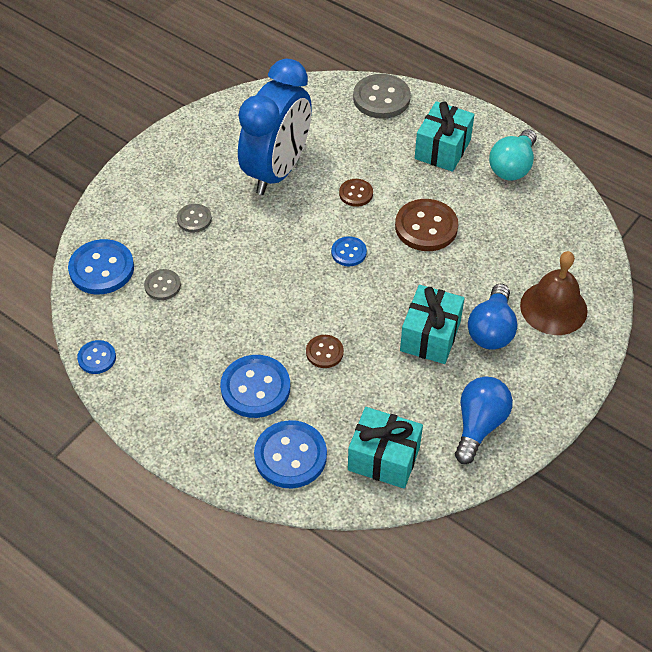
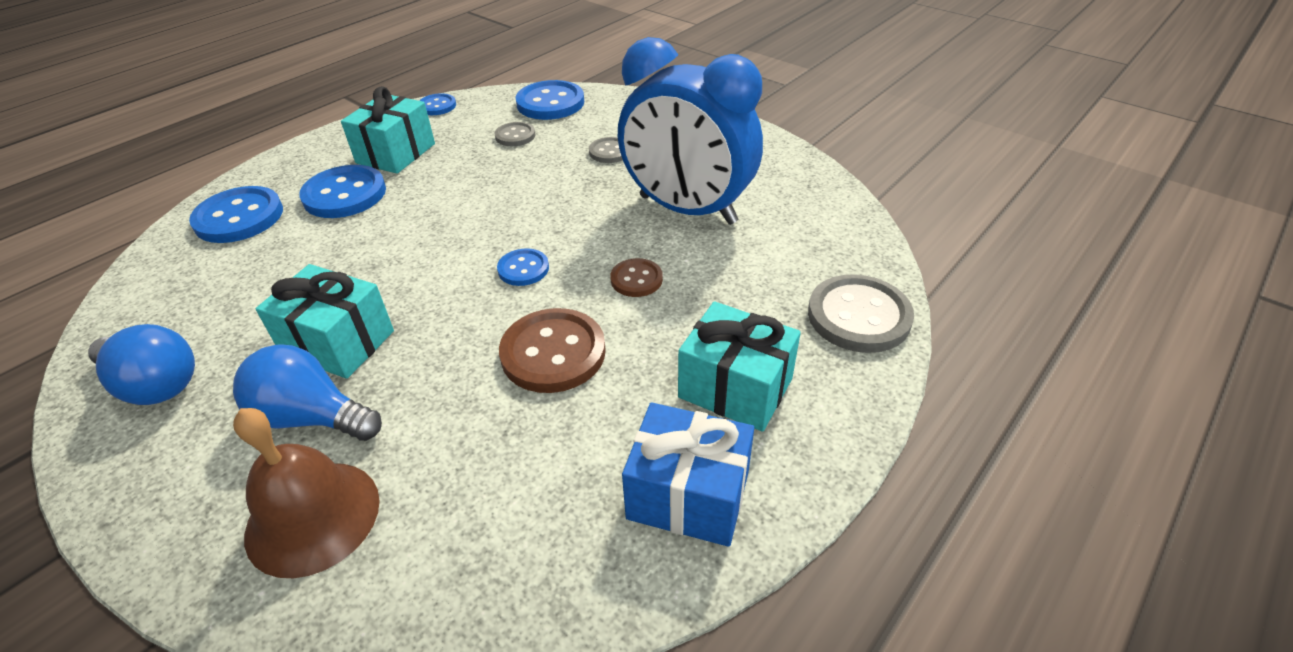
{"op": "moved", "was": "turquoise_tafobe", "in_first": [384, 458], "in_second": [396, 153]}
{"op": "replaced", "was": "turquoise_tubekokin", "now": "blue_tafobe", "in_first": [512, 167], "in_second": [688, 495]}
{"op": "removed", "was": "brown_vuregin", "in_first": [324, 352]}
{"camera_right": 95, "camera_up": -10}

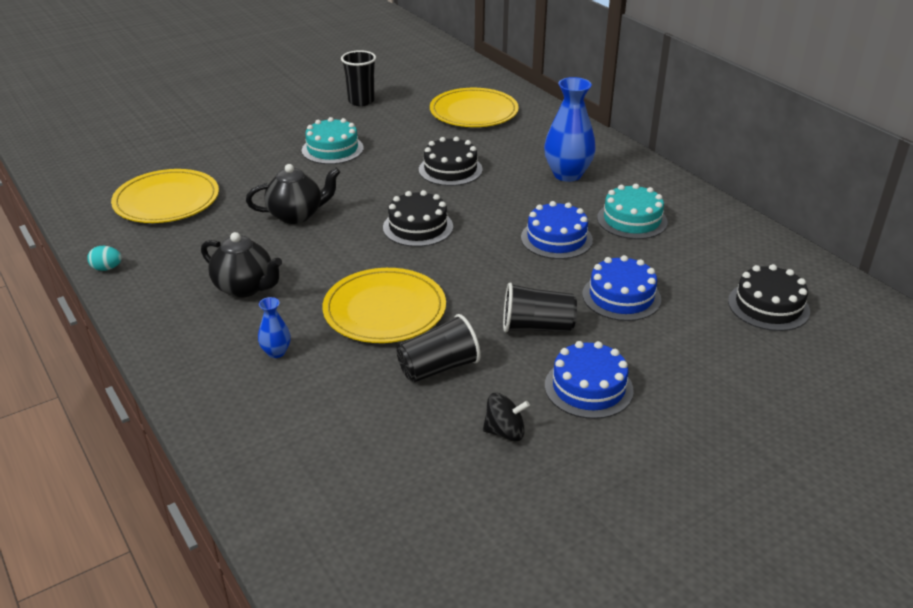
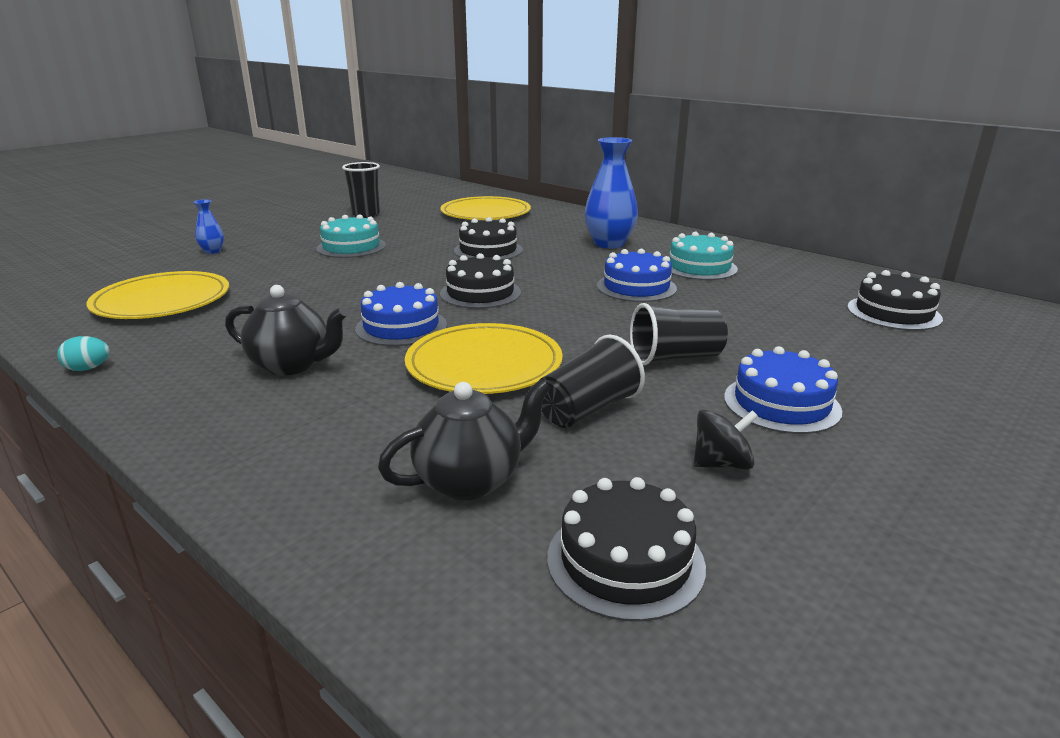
{"op": "moved", "was": "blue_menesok", "in_first": [276, 352], "in_second": [212, 251]}
{"op": "moved", "was": "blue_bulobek", "in_first": [621, 297], "in_second": [401, 327]}
{"op": "moved", "was": "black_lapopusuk", "in_first": [296, 215], "in_second": [470, 481]}
{"op": "added", "now": "black_bulobek", "in_second": [625, 561]}
{"camera_right": -15, "camera_up": -10}

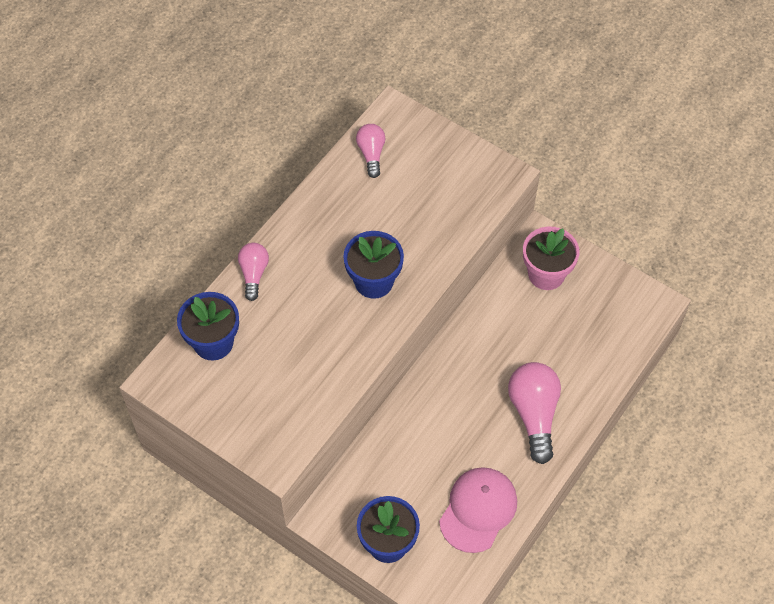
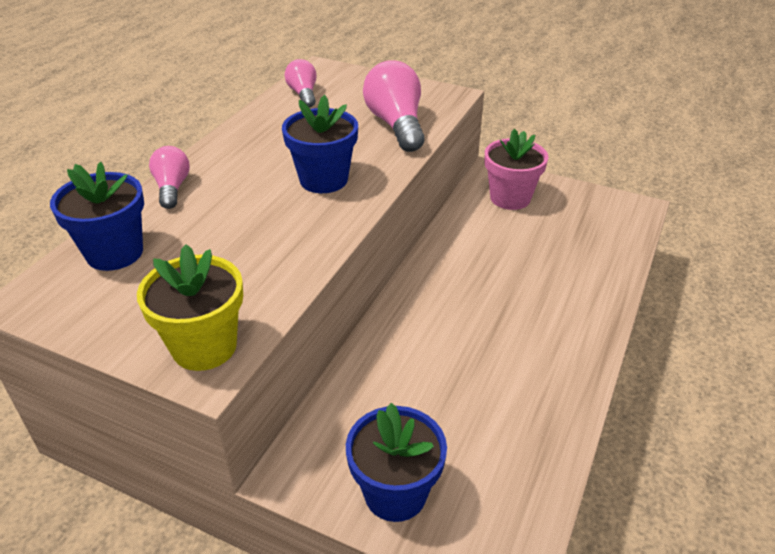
{"op": "added", "now": "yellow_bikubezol", "in_second": [204, 347]}
{"op": "moved", "was": "pink_tubekokin", "in_first": [534, 414], "in_second": [396, 125]}
{"op": "removed", "was": "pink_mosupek", "in_first": [478, 510]}
{"camera_right": -10, "camera_up": -20}

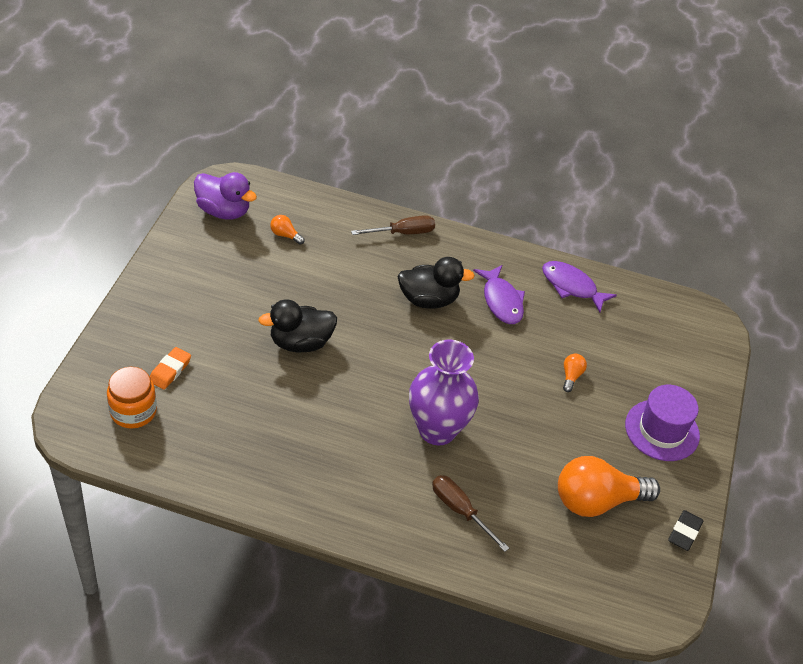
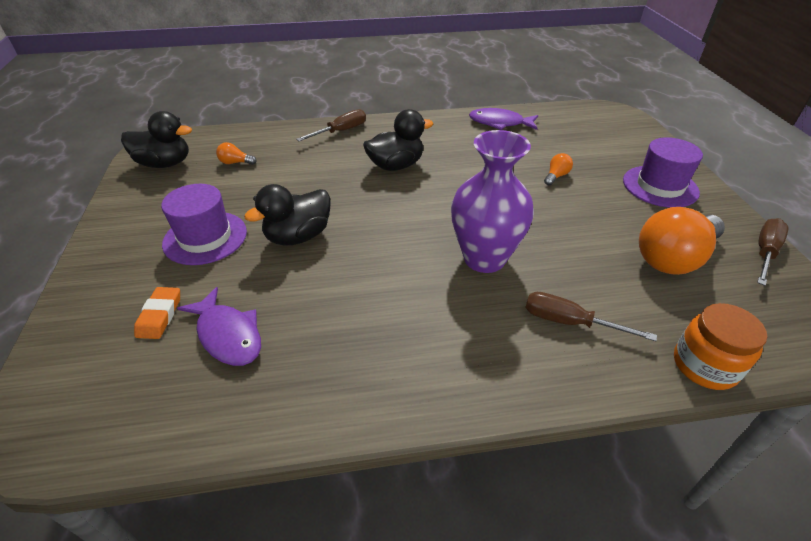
{"op": "recoloured", "was": "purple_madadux", "now": "black_madadux", "in_first": [223, 211], "in_second": [165, 164]}
{"op": "added", "now": "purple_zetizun", "in_second": [205, 237]}
{"op": "moved", "was": "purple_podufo", "in_first": [501, 301], "in_second": [228, 335]}
{"op": "turned", "was": "orange_tubekokin", "in_first": [571, 376], "in_second": [556, 176], "clockwise": 45}
{"op": "moved", "was": "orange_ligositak", "in_first": [133, 411], "in_second": [704, 365]}
{"op": "replaced", "was": "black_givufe", "now": "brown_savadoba", "in_first": [684, 532], "in_second": [765, 252]}
{"camera_right": -20, "camera_up": -5}

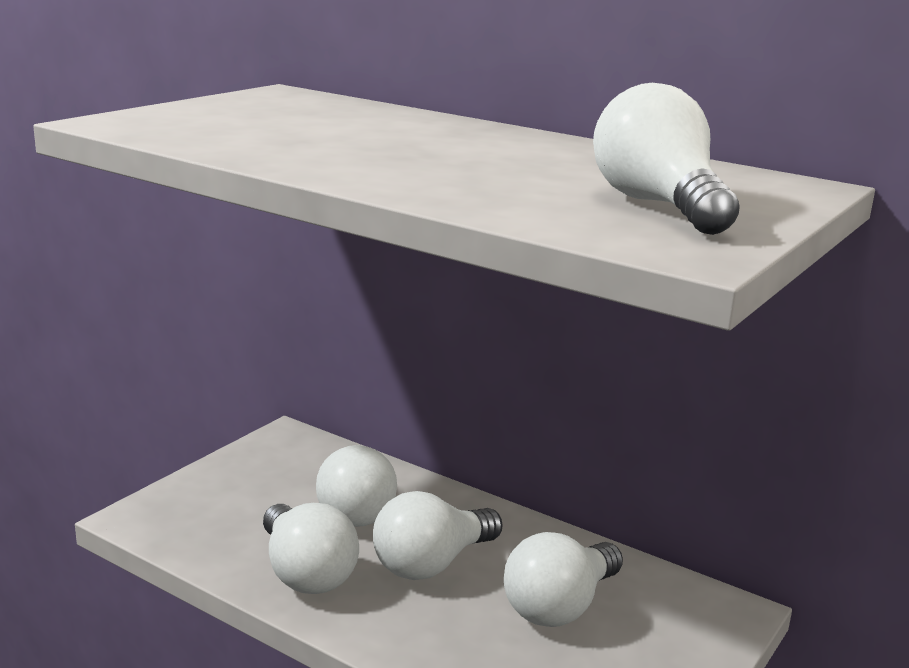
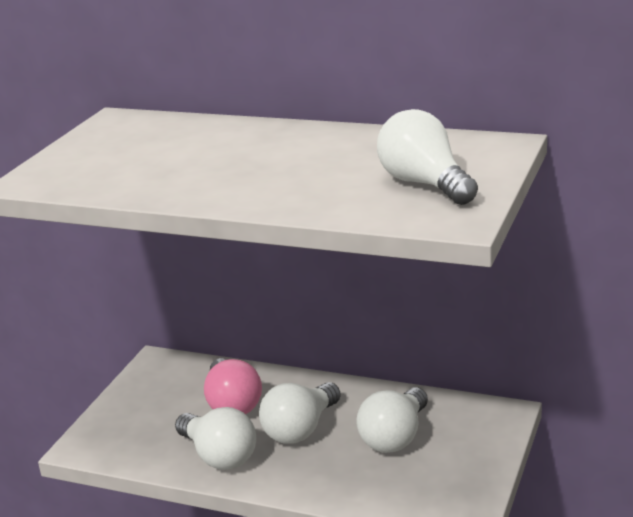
{"op": "recoloured", "was": "white_tubekokin", "now": "pink_tubekokin", "in_first": [356, 509], "in_second": [232, 404]}
{"camera_right": -10, "camera_up": 5}

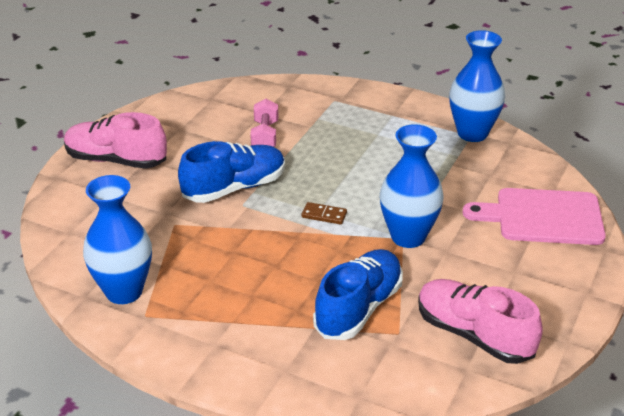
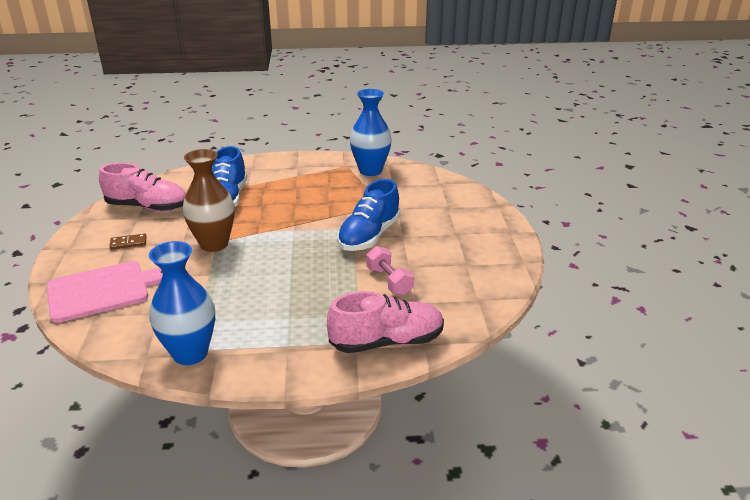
{"op": "moved", "was": "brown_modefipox", "in_first": [324, 215], "in_second": [128, 243]}
{"op": "recoloured", "was": "blue_menesok", "now": "brown_menesok", "in_first": [408, 237], "in_second": [214, 244]}
{"op": "moved", "was": "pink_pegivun", "in_first": [116, 160], "in_second": [387, 341]}
{"camera_right": 150, "camera_up": -5}

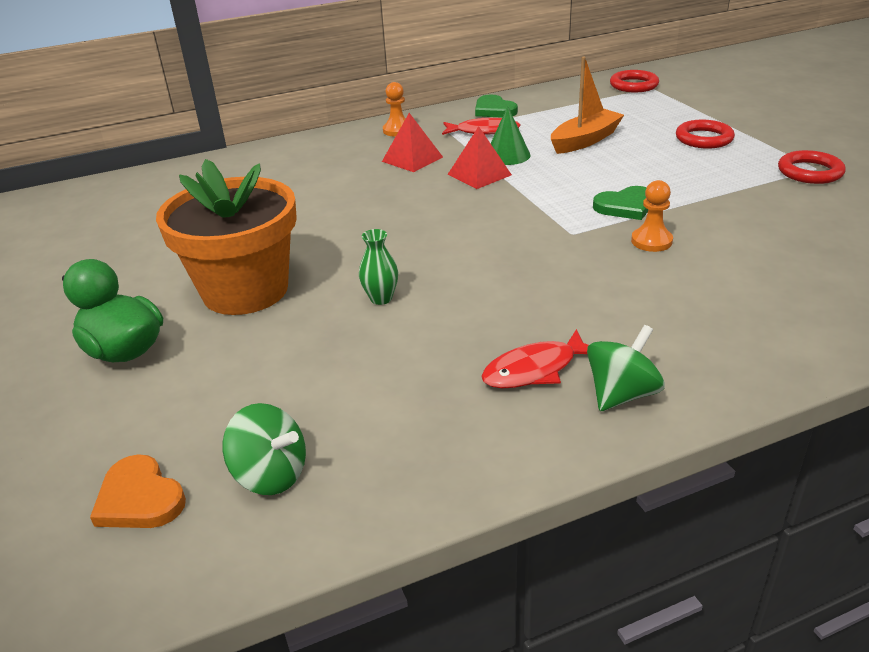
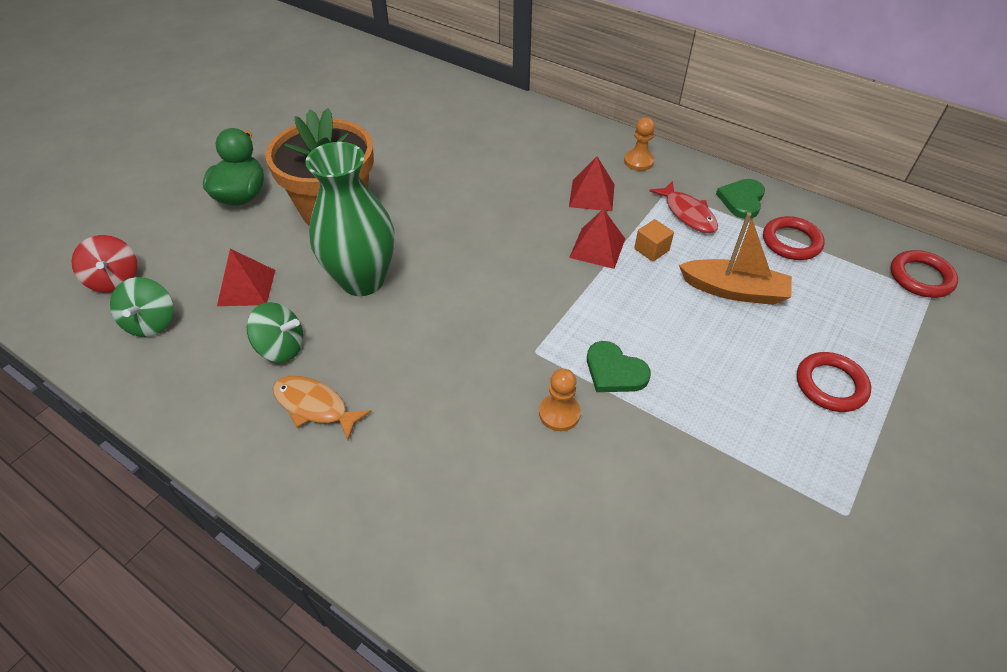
{"op": "replaced", "was": "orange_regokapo", "now": "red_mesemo", "in_first": [139, 498], "in_second": [115, 280]}
{"op": "added", "now": "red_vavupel", "in_second": [246, 287]}
{"op": "moved", "was": "green_mesemo", "in_first": [621, 394], "in_second": [281, 348]}
{"op": "recoloured", "was": "red_podufo", "now": "orange_podufo", "in_first": [535, 369], "in_second": [315, 406]}
{"op": "resized", "was": "green_menesok", "in_first": [381, 298], "in_second": [362, 280], "ratio": 2.47}
{"op": "replaced", "was": "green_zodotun", "now": "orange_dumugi", "in_first": [507, 155], "in_second": [651, 249]}
{"op": "moved", "was": "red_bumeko", "in_first": [810, 172], "in_second": [791, 242]}
{"camera_right": 55, "camera_up": 15}

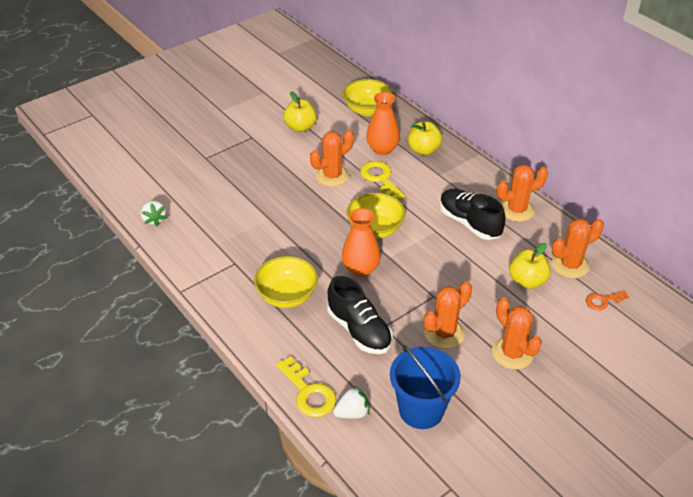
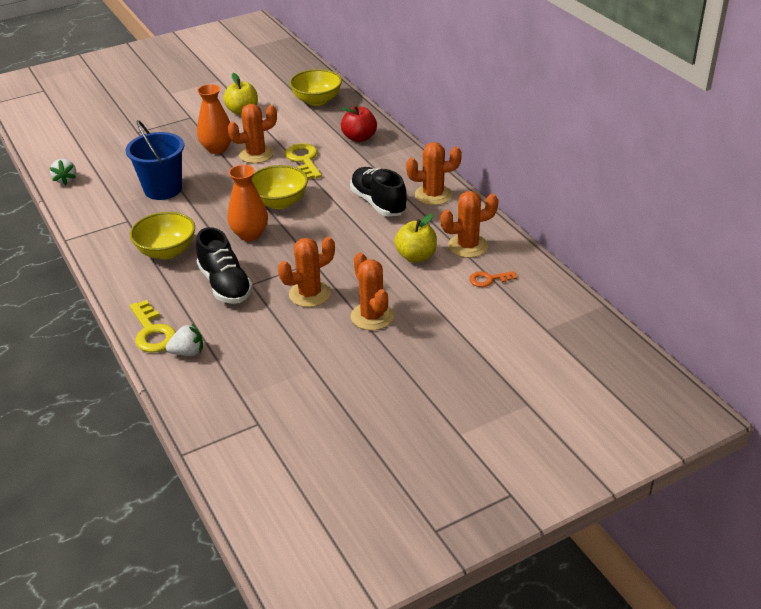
{"op": "moved", "was": "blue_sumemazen", "in_first": [421, 410], "in_second": [163, 189]}
{"op": "moved", "was": "orange_menesok", "in_first": [382, 149], "in_second": [217, 148]}
{"op": "recoloured", "was": "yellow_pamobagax", "now": "red_pamobagax", "in_first": [423, 150], "in_second": [359, 138]}
{"camera_right": 10, "camera_up": -5}

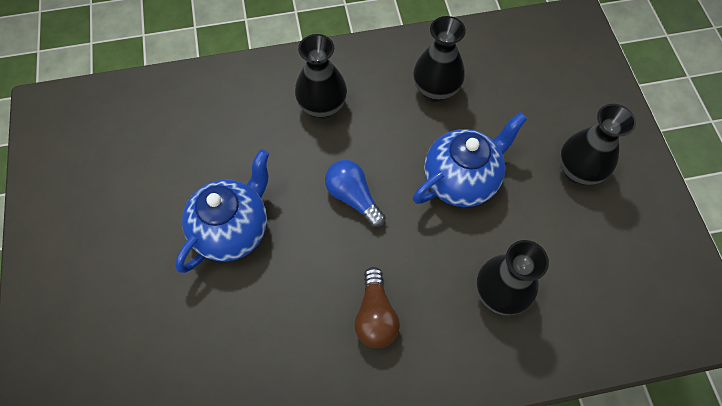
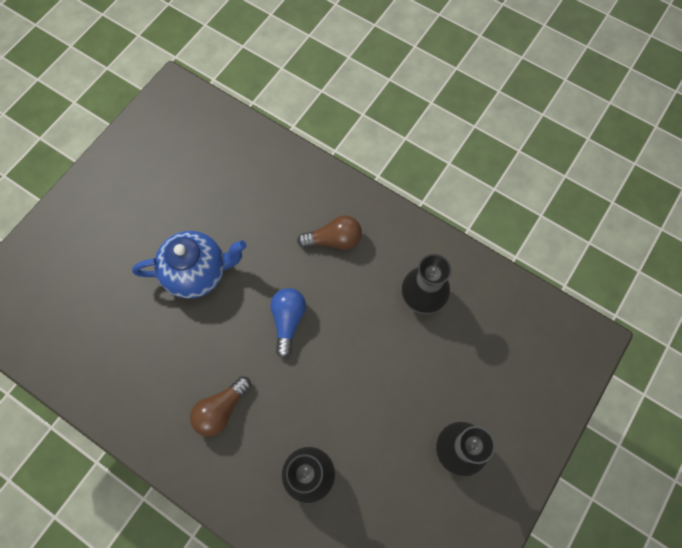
{"op": "replaced", "was": "black_menesok", "now": "brown_tubekokin", "in_first": [322, 107], "in_second": [334, 240]}
{"op": "removed", "was": "blue_lapopusuk", "in_first": [461, 180]}
{"camera_right": 45, "camera_up": 5}

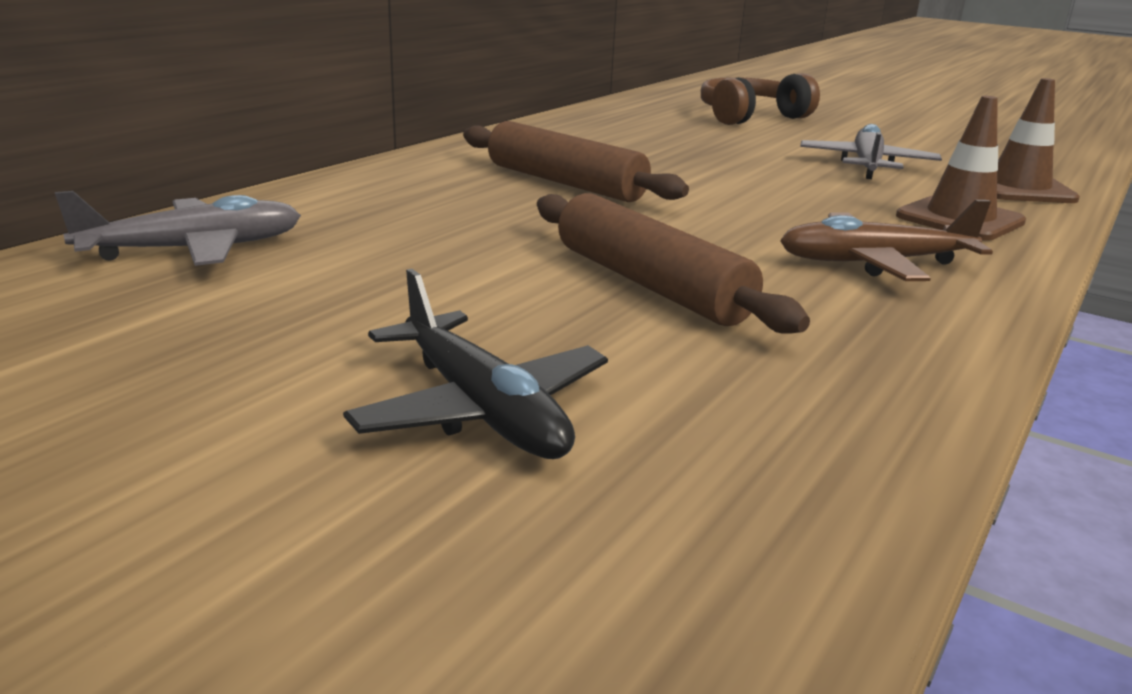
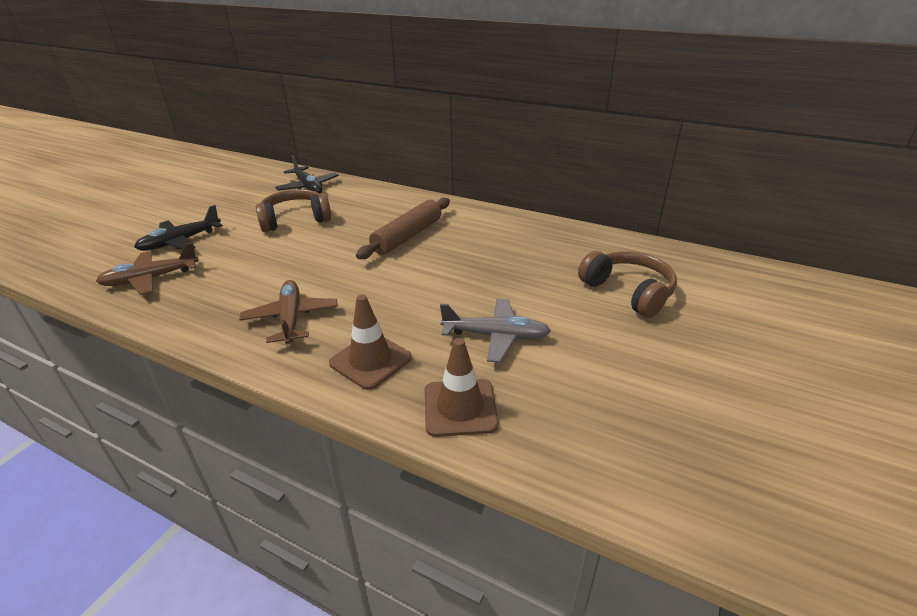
{"op": "added", "now": "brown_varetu", "in_second": [151, 279]}
{"op": "added", "now": "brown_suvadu", "in_second": [295, 220]}
{"op": "recoloured", "was": "grey_varetu", "now": "black_varetu", "in_first": [194, 249], "in_second": [308, 187]}
{"op": "removed", "was": "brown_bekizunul", "in_first": [650, 284]}
{"camera_right": 85, "camera_up": 10}

